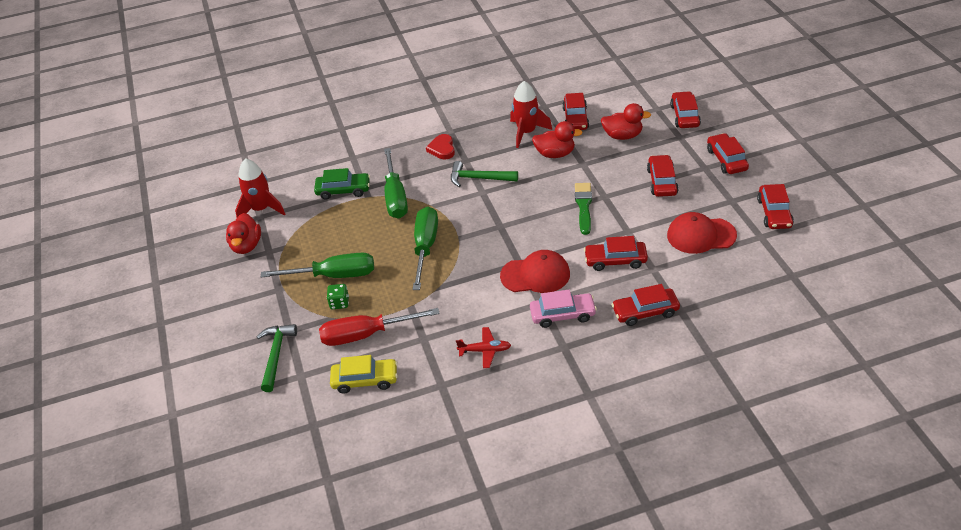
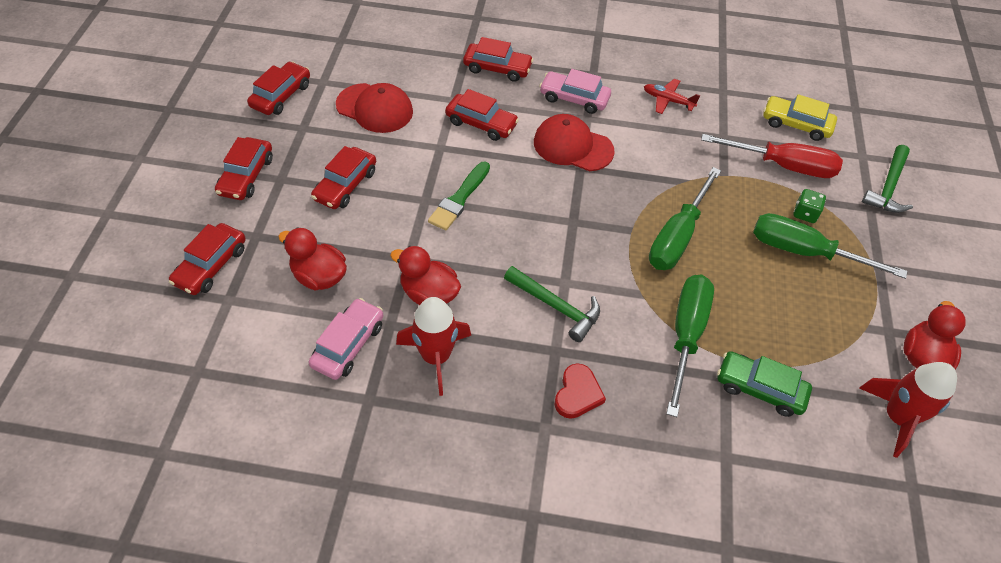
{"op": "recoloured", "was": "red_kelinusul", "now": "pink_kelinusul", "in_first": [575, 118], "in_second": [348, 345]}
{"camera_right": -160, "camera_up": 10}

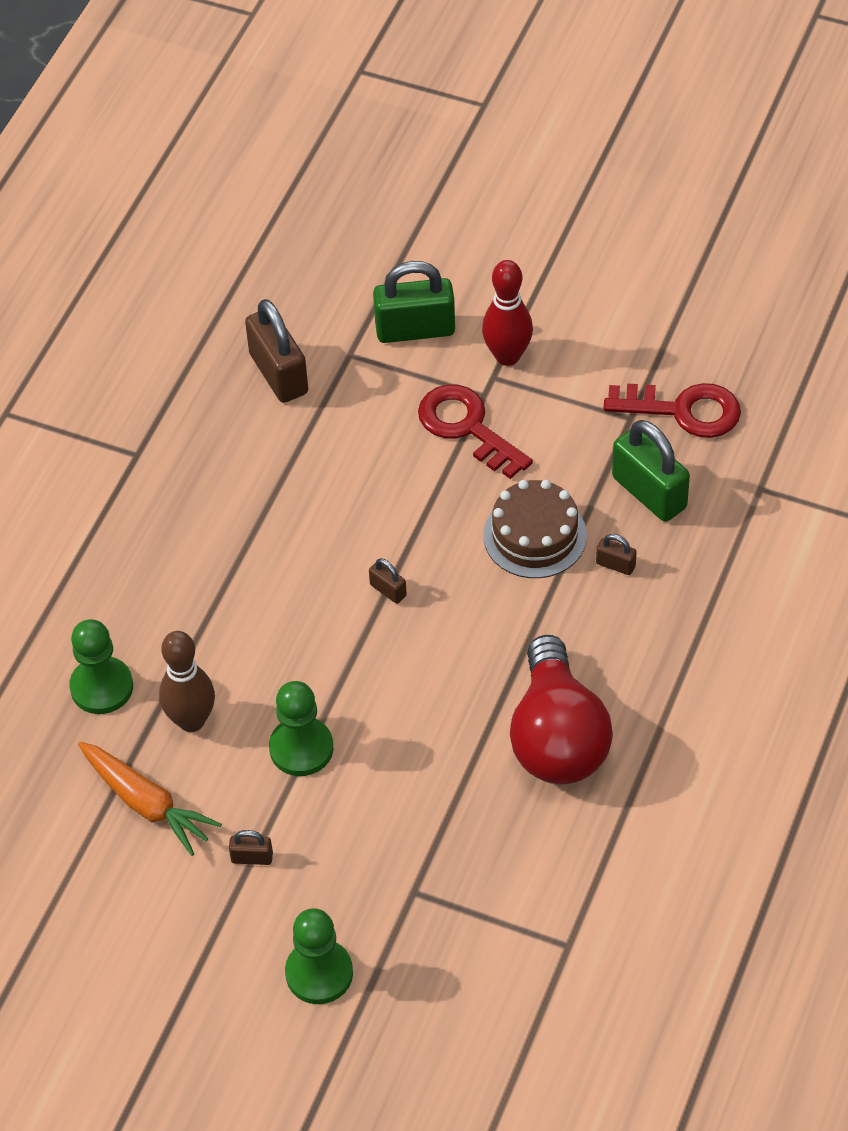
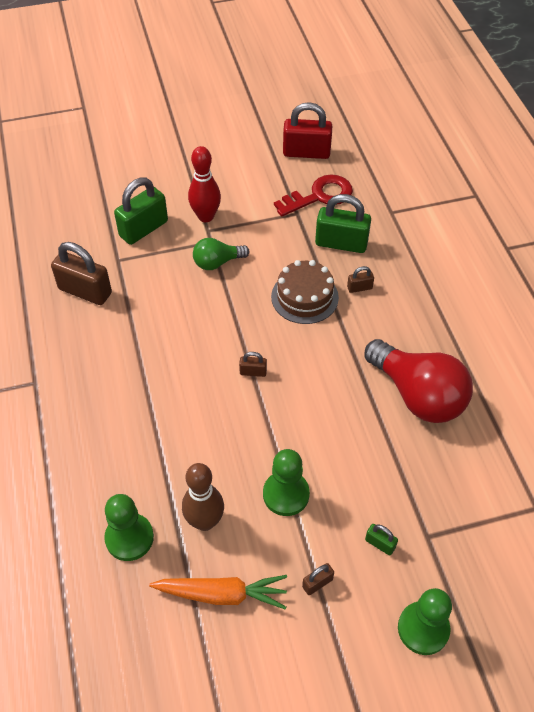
{"op": "replaced", "was": "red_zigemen", "now": "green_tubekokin", "in_first": [467, 427], "in_second": [217, 262]}
{"op": "added", "now": "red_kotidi", "in_second": [306, 152]}
{"op": "added", "now": "green_kotidi", "in_second": [380, 544]}
{"camera_right": -40, "camera_up": 0}

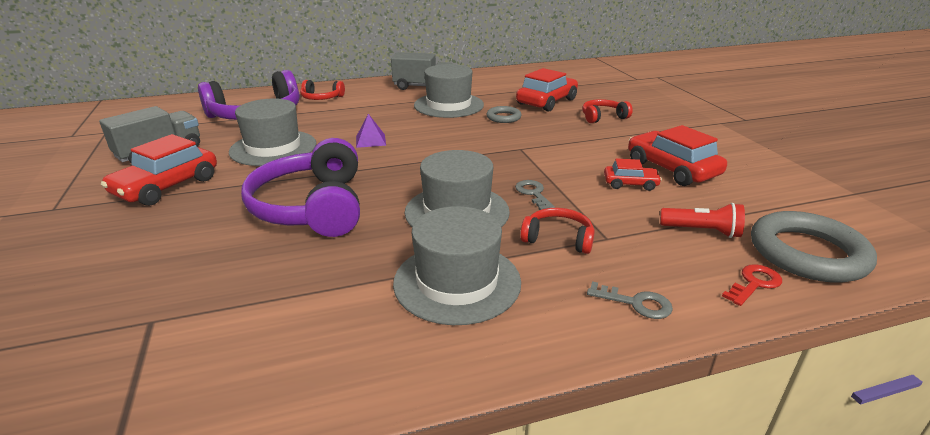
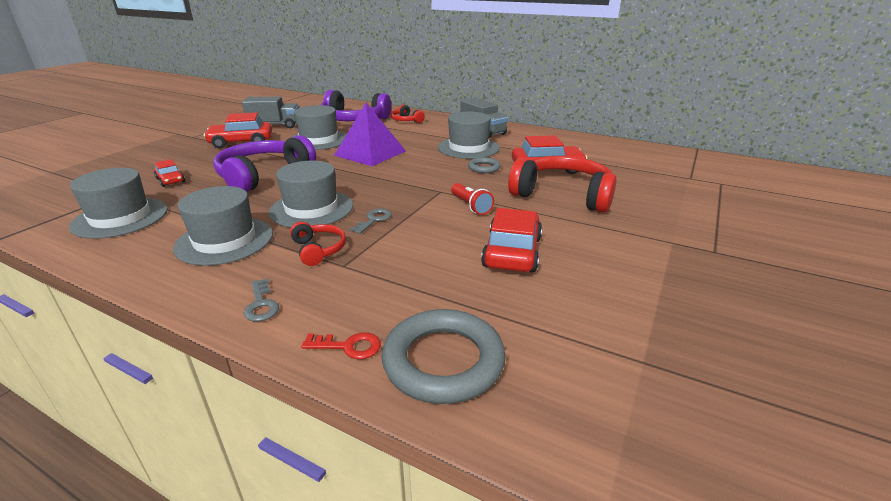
{"op": "added", "now": "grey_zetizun", "in_second": [120, 217]}
{"op": "moved", "was": "red_kelinusul", "in_first": [630, 184], "in_second": [170, 180]}
{"op": "resized", "was": "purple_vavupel", "in_first": [371, 140], "in_second": [370, 153], "ratio": 2.26}
{"op": "moved", "was": "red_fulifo", "in_first": [702, 231], "in_second": [470, 206]}
{"op": "resized", "was": "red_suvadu", "in_first": [603, 117], "in_second": [563, 195], "ratio": 2.06}
{"camera_right": 45, "camera_up": 0}

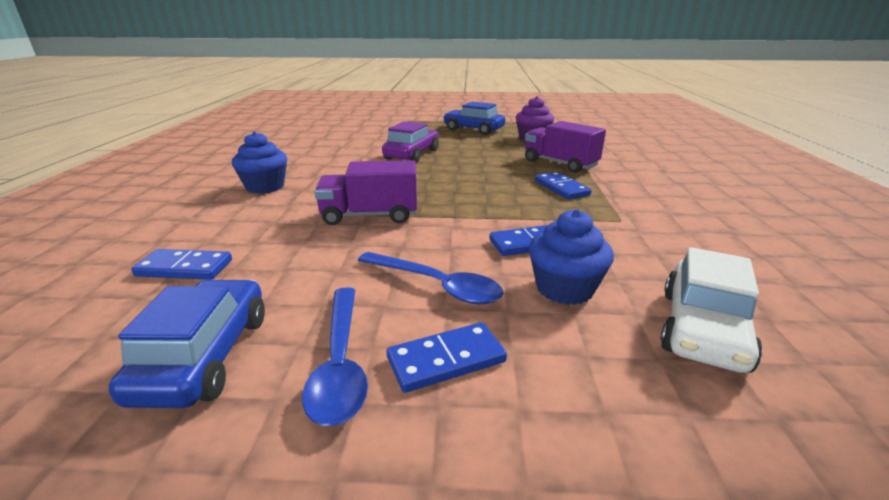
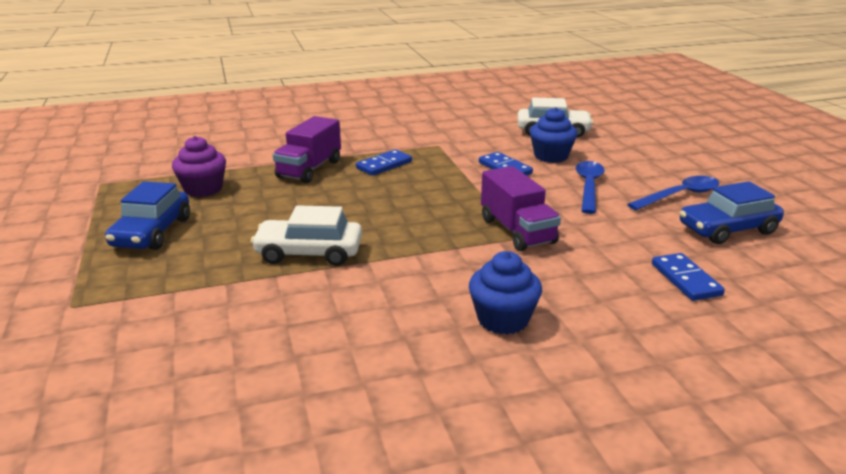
{"op": "recoloured", "was": "purple_kelinusul", "now": "white_kelinusul", "in_first": [412, 154], "in_second": [309, 253]}
{"op": "removed", "was": "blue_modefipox", "in_first": [446, 360]}
{"camera_right": -110, "camera_up": 0}

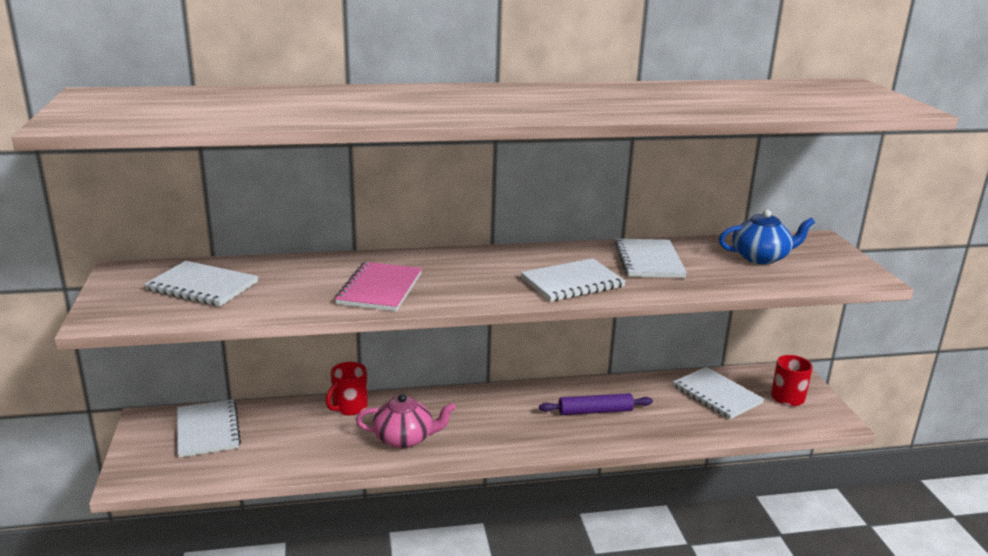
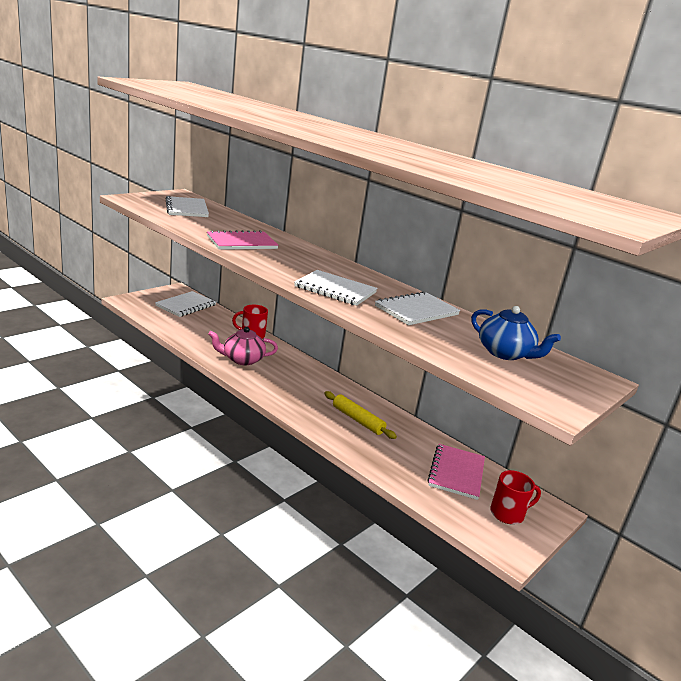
{"op": "turned", "was": "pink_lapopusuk", "in_first": [405, 438], "in_second": [242, 359], "clockwise": 120}
{"op": "recoloured", "was": "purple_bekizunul", "now": "yellow_bekizunul", "in_first": [595, 411], "in_second": [357, 420]}
{"op": "recoloured", "was": "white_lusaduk", "now": "pink_lusaduk", "in_first": [717, 395], "in_second": [456, 473]}
{"camera_right": 50, "camera_up": 0}

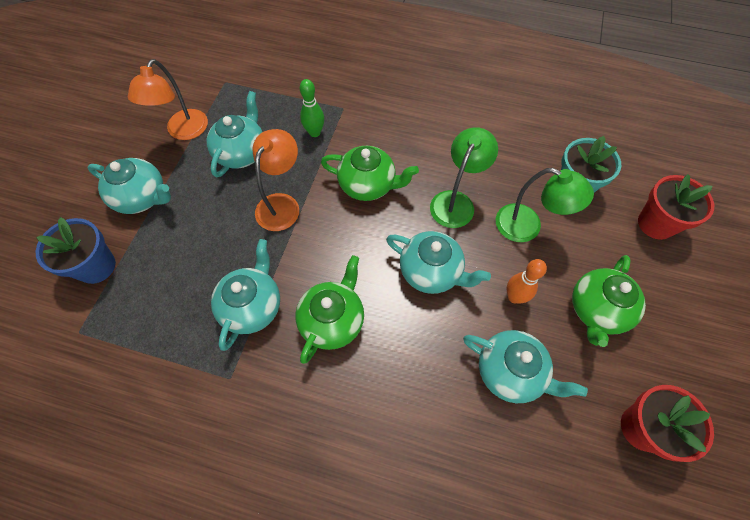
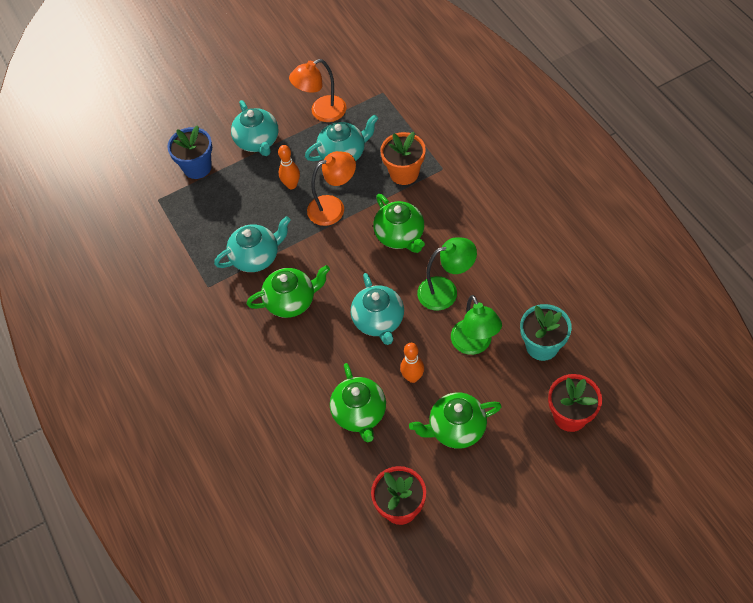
{"op": "added", "now": "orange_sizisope", "in_second": [291, 185]}
{"op": "recoloured", "was": "turquoise_lapopusuk", "now": "green_lapopusuk", "in_first": [510, 372], "in_second": [360, 413]}
{"op": "replaced", "was": "green_sizisope", "now": "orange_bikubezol", "in_first": [314, 132], "in_second": [404, 173]}
{"camera_right": 50, "camera_up": -5}

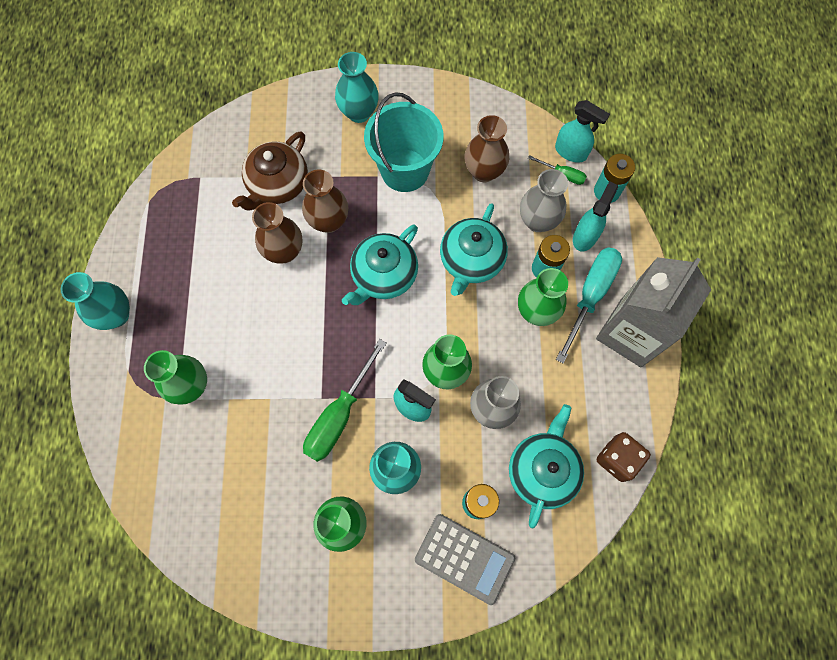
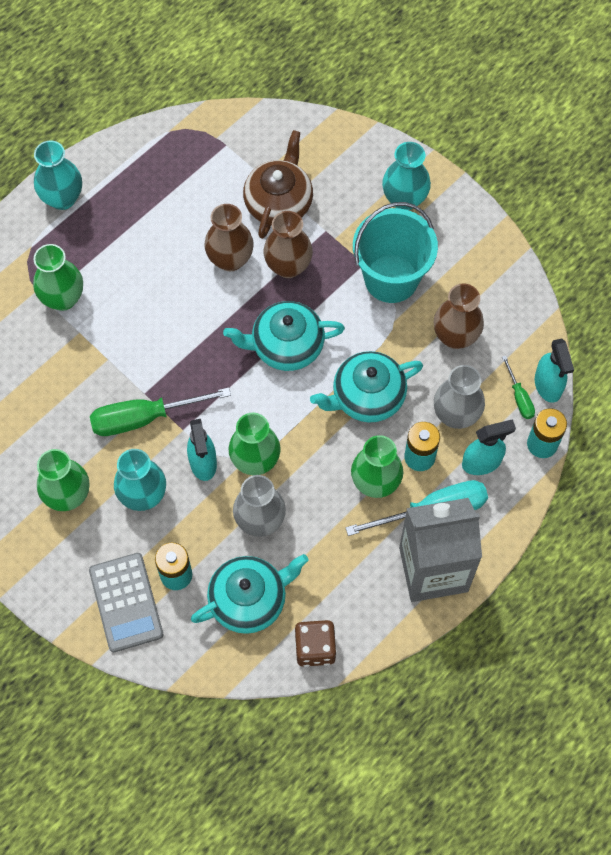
{"op": "turned", "was": "brown_lapopusuk", "in_first": [277, 184], "in_second": [279, 202], "clockwise": 120}
{"camera_right": 45, "camera_up": -5}

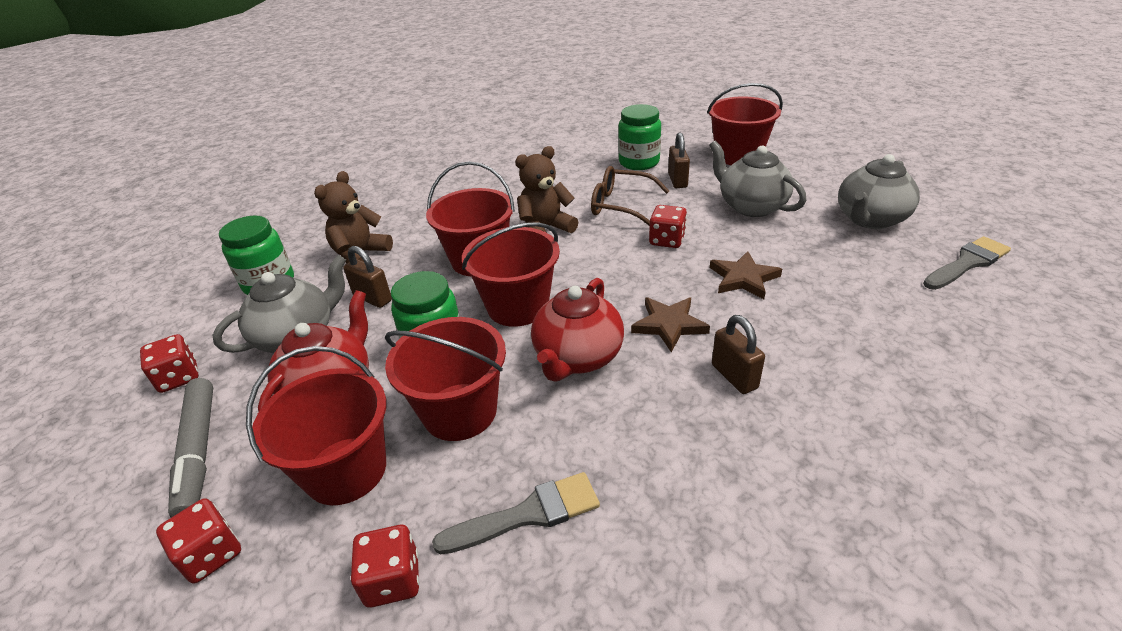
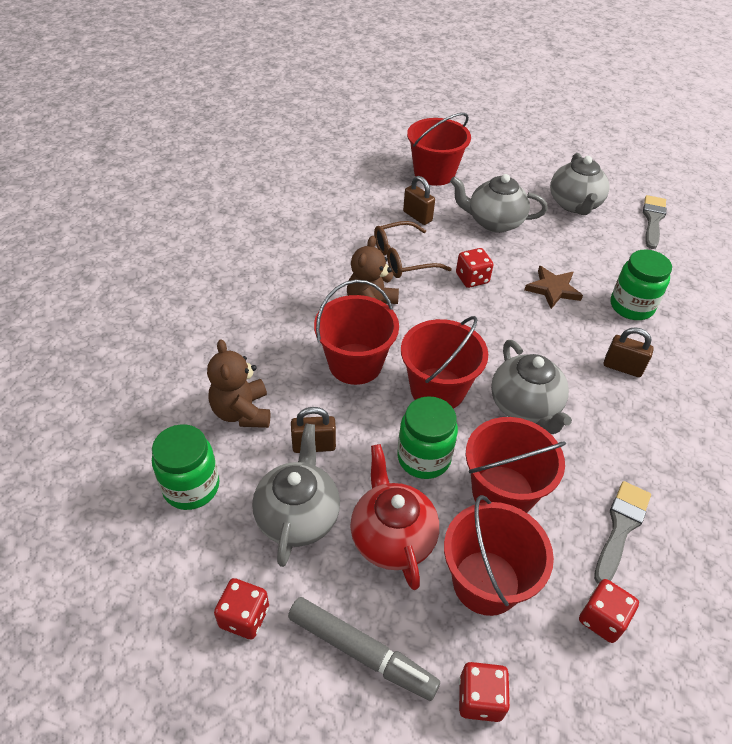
{"op": "recoloured", "was": "red_lapopusuk", "now": "grey_lapopusuk", "in_first": [577, 357], "in_second": [525, 407]}
{"op": "moved", "was": "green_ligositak", "in_first": [639, 162], "in_second": [631, 306]}
{"op": "removed", "was": "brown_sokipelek", "in_first": [669, 325]}
{"camera_right": -45, "camera_up": 10}

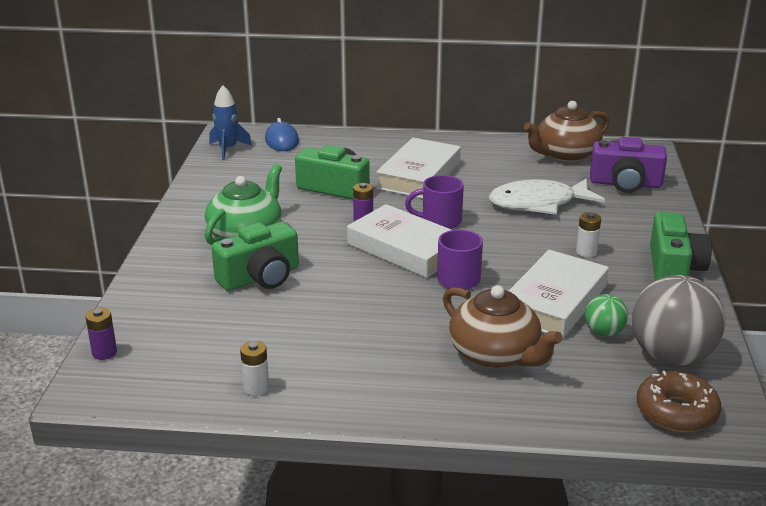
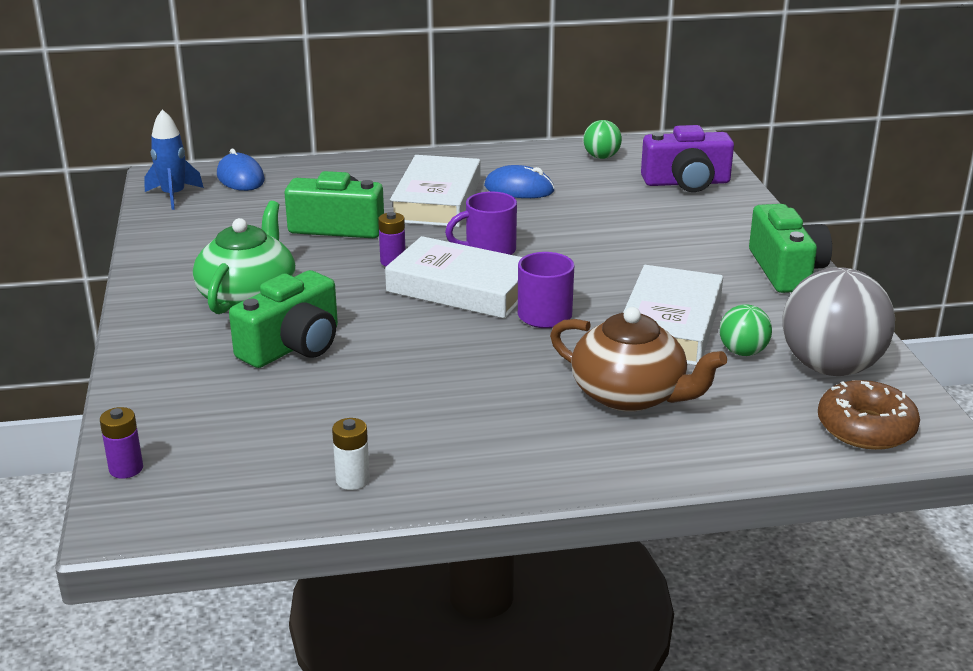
{"op": "added", "now": "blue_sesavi", "in_second": [519, 189]}
{"op": "replaced", "was": "brown_lapopusuk", "now": "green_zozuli", "in_first": [565, 154], "in_second": [601, 157]}
{"op": "removed", "was": "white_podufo", "in_first": [538, 203]}
{"op": "removed", "was": "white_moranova", "in_first": [586, 252]}
{"camera_right": -15, "camera_up": 0}

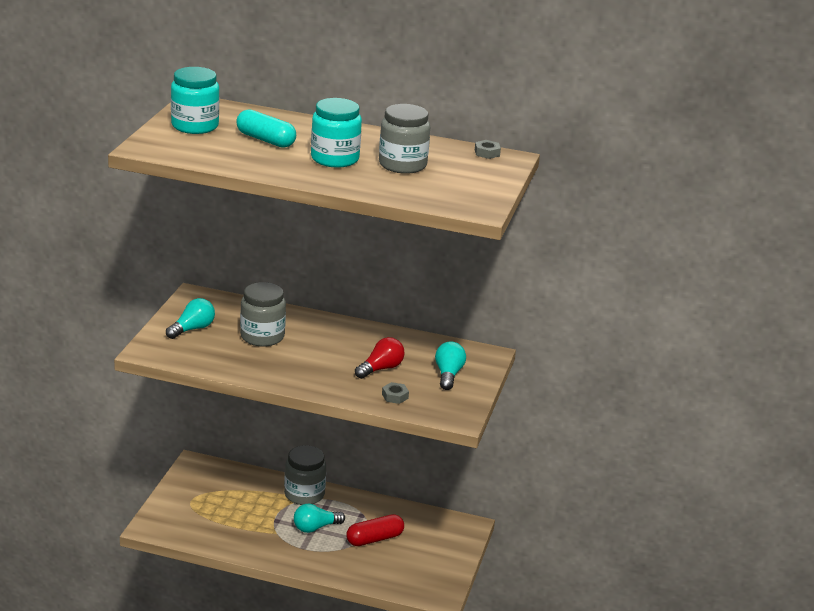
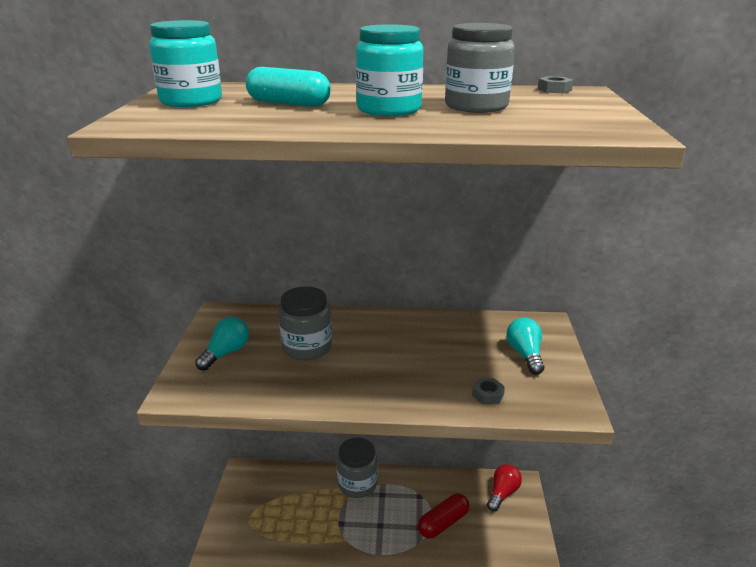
{"op": "moved", "was": "red_tubekokin", "in_first": [381, 369], "in_second": [502, 493]}
{"op": "removed", "was": "turquoise_tubekokin", "in_first": [315, 527]}
{"camera_right": -10, "camera_up": 0}

